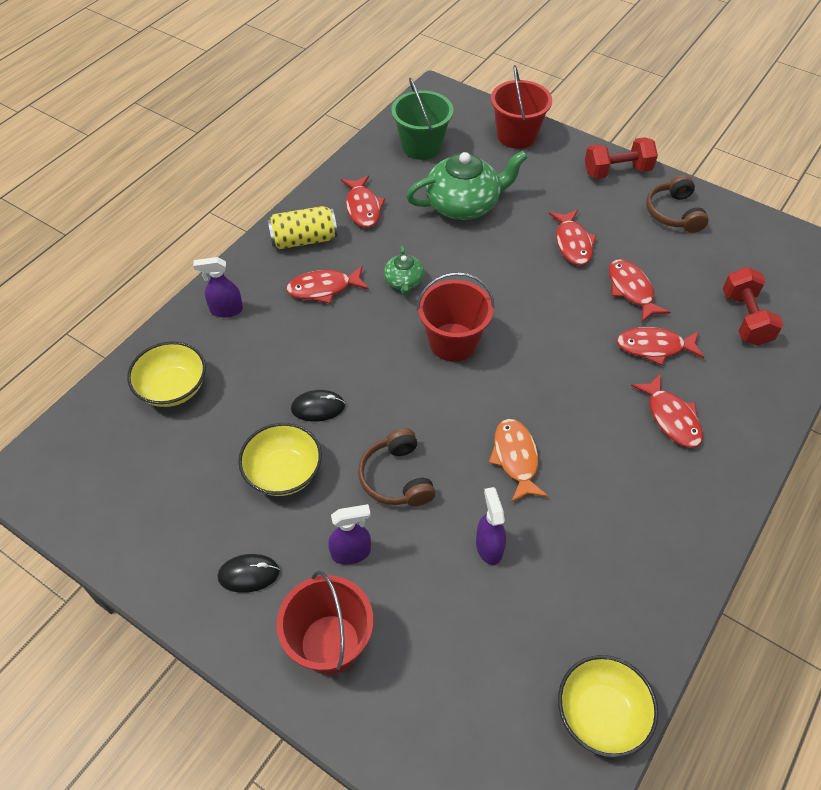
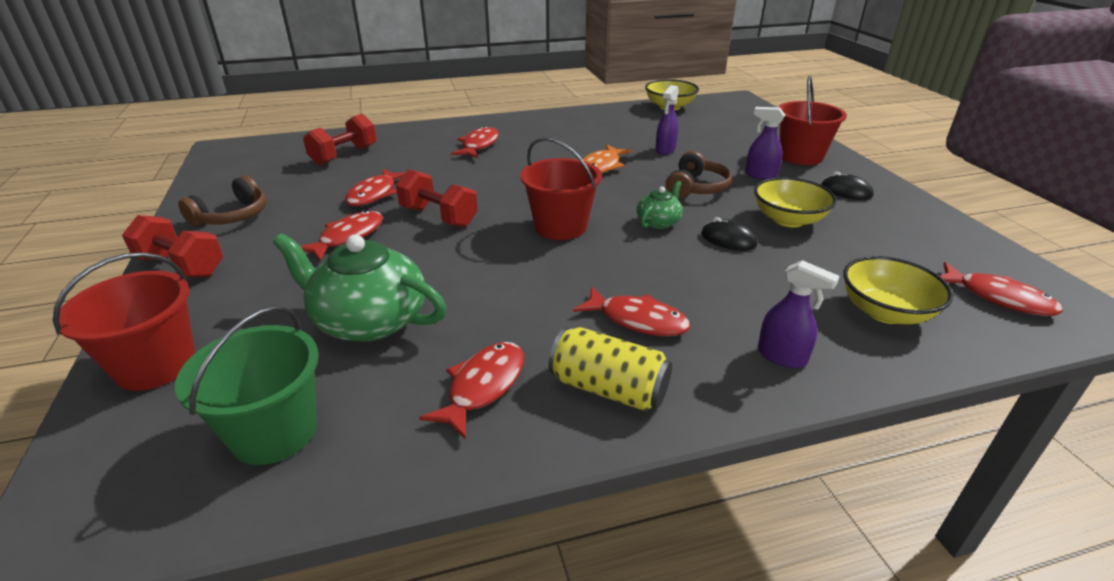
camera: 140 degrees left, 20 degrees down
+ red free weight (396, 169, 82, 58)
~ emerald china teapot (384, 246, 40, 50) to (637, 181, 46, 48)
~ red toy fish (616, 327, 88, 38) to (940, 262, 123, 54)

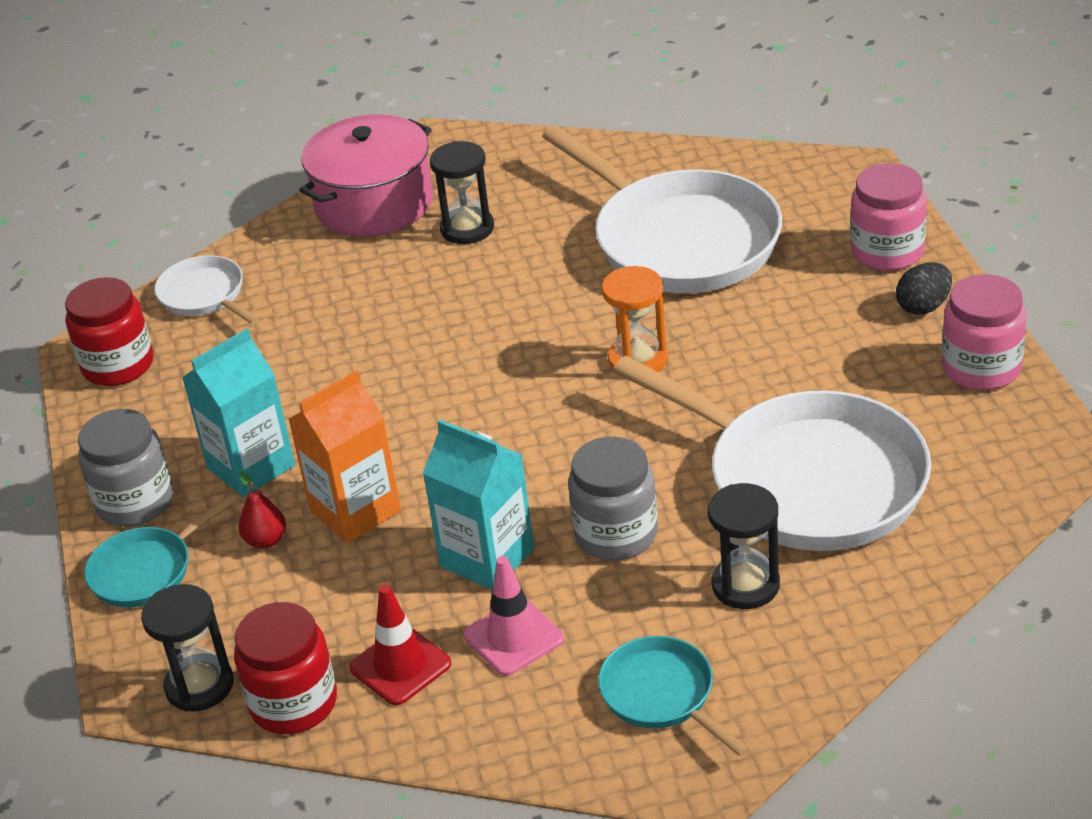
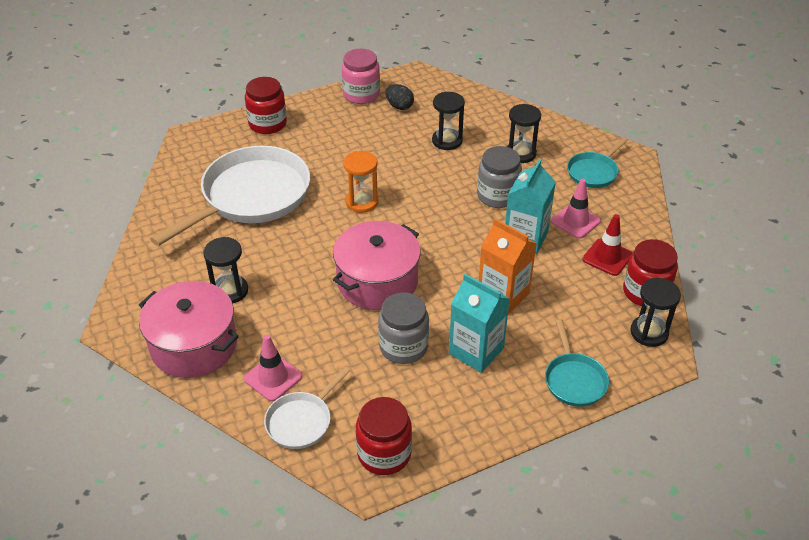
camera: 105 degrees left, 5 degrees up
- red pear (238, 471, 48, 78)
+ pink road cone (244, 335, 58, 66)
+ pink stockpot (333, 221, 88, 89)
~ gray jar (78, 409, 95, 117) to (378, 292, 51, 72)
~ ebony egg (896, 262, 56, 53) to (385, 84, 29, 26)
~ white pan (613, 356, 318, 195) to ebony sand timer (432, 92, 33, 58)
~ pink jar (850, 163, 77, 108) to red jar (245, 77, 42, 57)
~ aqua pan (84, 494, 153, 114) = (545, 319, 64, 88) 45 degrees clockwise

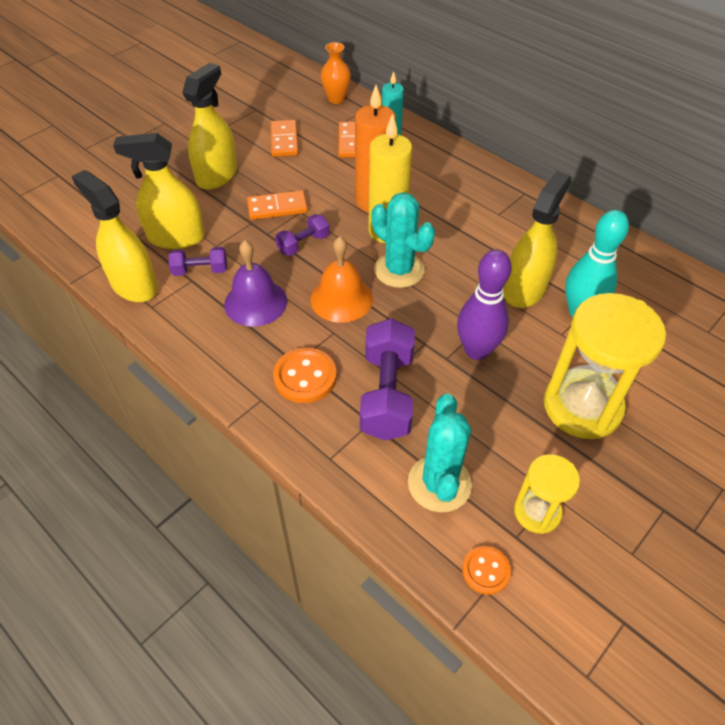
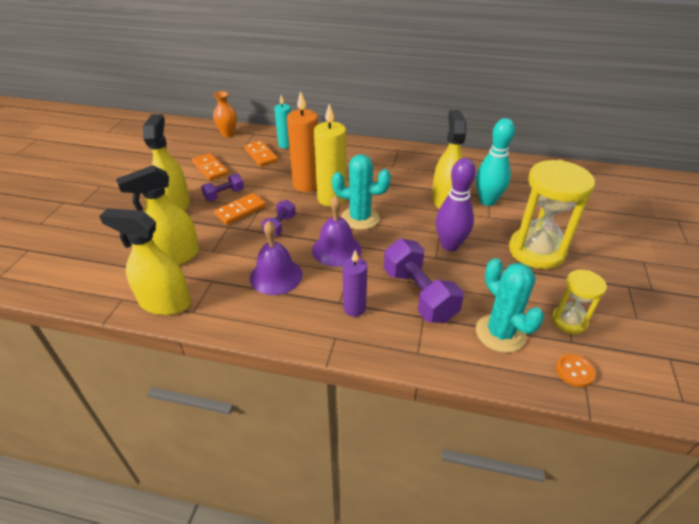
camera: 30 degrees left, 10 degrees down
~ royal purple free weight (168, 247, 59, 29) to (201, 174, 43, 27)
~ bright orange shirt button (273, 348, 64, 55) to royal purple pillar candle (343, 250, 24, 67)
~ bright orange hand bell (310, 236, 63, 87) to royal purple hand bell (312, 195, 49, 72)

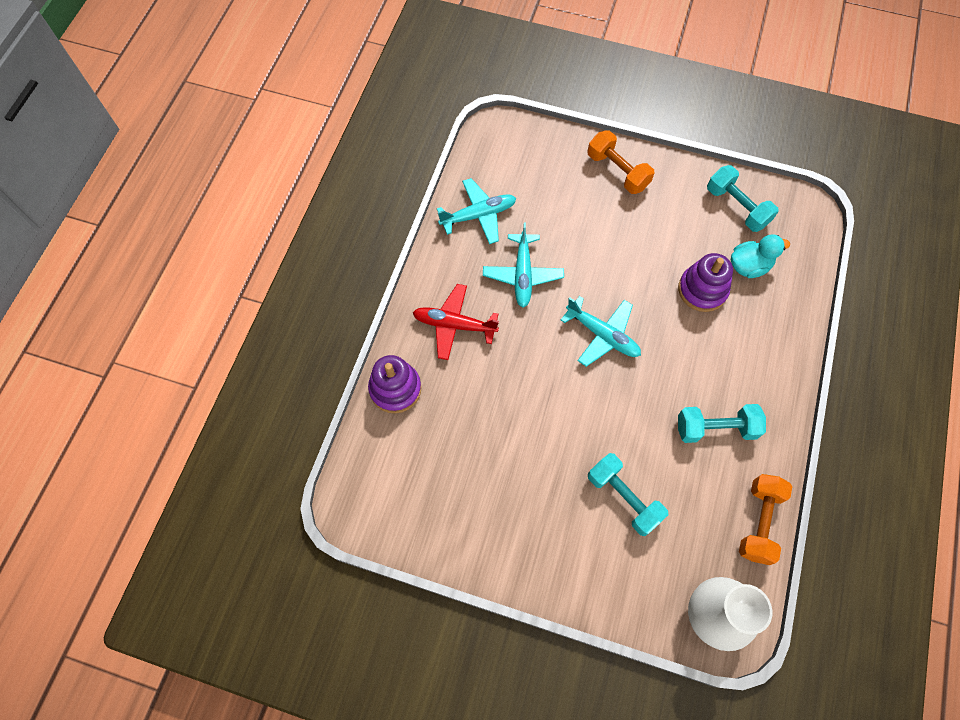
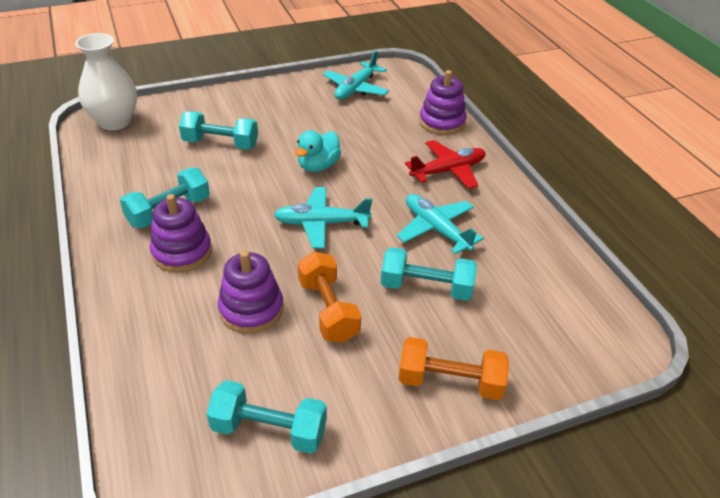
camera: 140 degrees right, 25 degrees down
+ royal purple stacking toy (150, 194, 62, 79)
+ aqua free weight (381, 247, 96, 54)
~ aqua plane (437, 178, 79, 66) to (323, 51, 66, 49)
~ aqua rubber duck (731, 234, 59, 44) to (295, 130, 46, 42)
~ bright orange free weight (739, 474, 53, 91) to (298, 251, 63, 92)

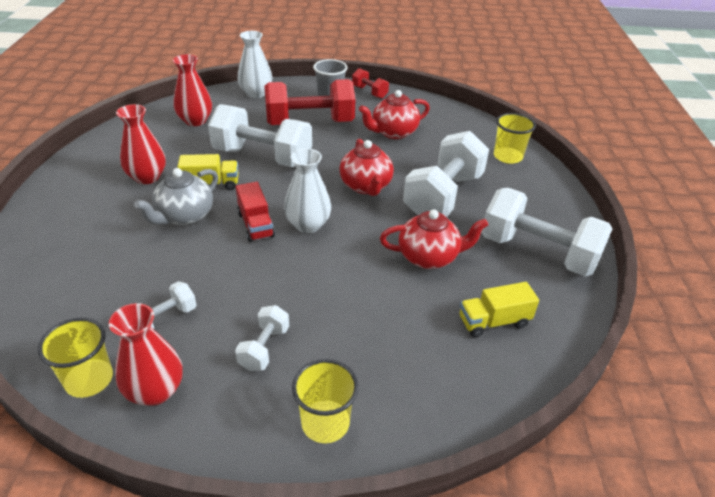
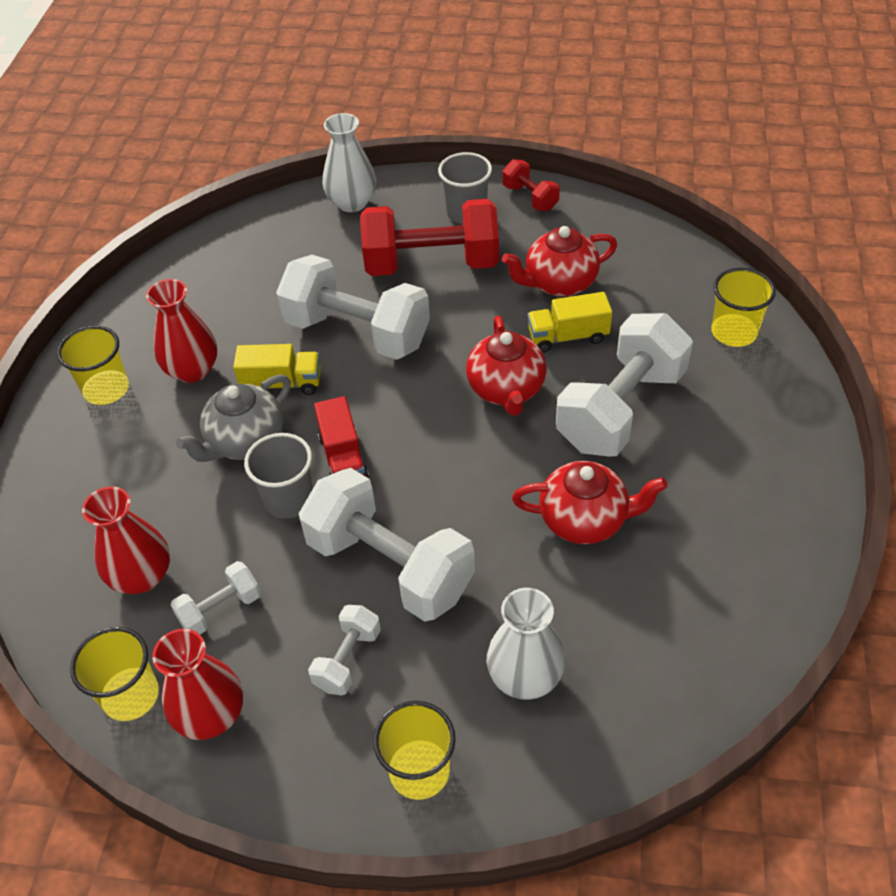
camera: 10 degrees right, 10 degrees up
+ yellow beaker (57, 326, 72, 79)
+ gray beaker (244, 433, 69, 86)
~ red vase (173, 54, 39, 72) to (82, 487, 88, 107)
~ white vase (284, 149, 47, 84) to (486, 588, 79, 112)
~ yellow lorry (460, 282, 79, 56) to (527, 292, 85, 61)
~ white free weight (481, 188, 132, 89) to (299, 468, 176, 154)

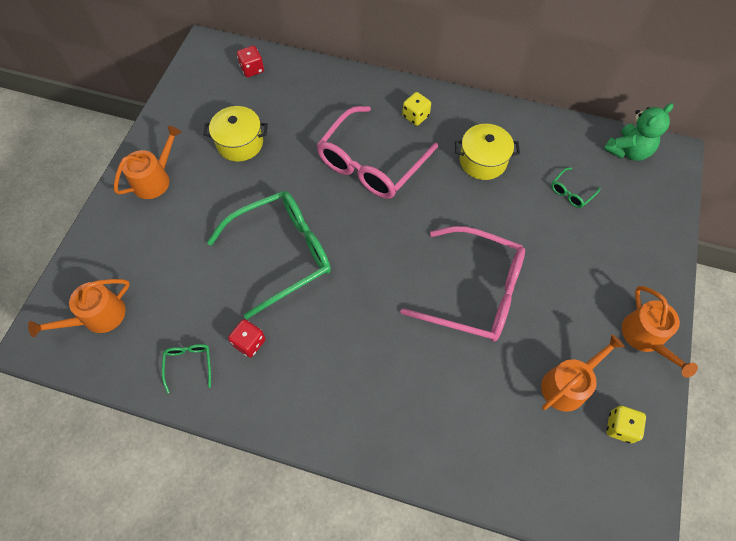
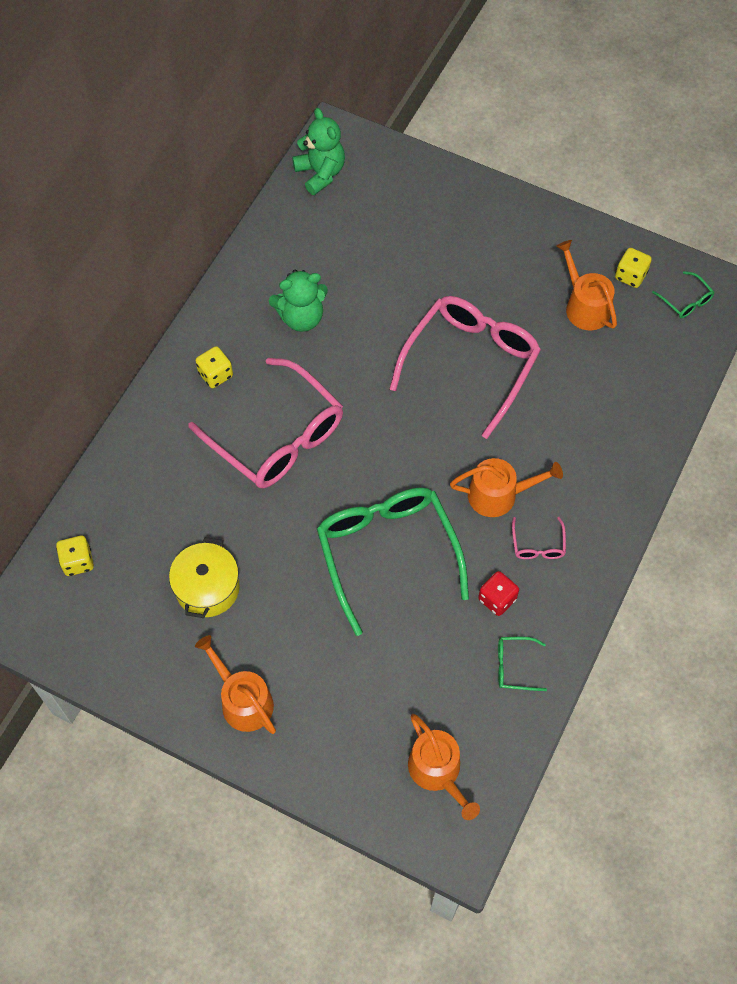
camera: 80 degrees left, 0 degrees up
+ pink eyeglasses (512, 517, 54, 42)
~ emerald eyeglasses (551, 167, 49, 41) to (652, 271, 63, 47)
~ bright orange sprinkling can (622, 286, 76, 91) to (450, 458, 113, 59)
~ yellow stockpot (455, 124, 65, 56) to emerald teddy bear (269, 270, 59, 62)
~ red dice (237, 46, 27, 31) to yellow dice (56, 536, 38, 40)

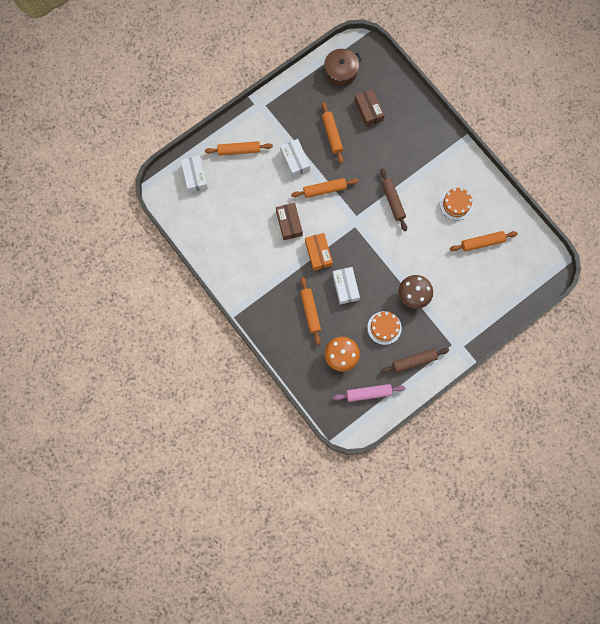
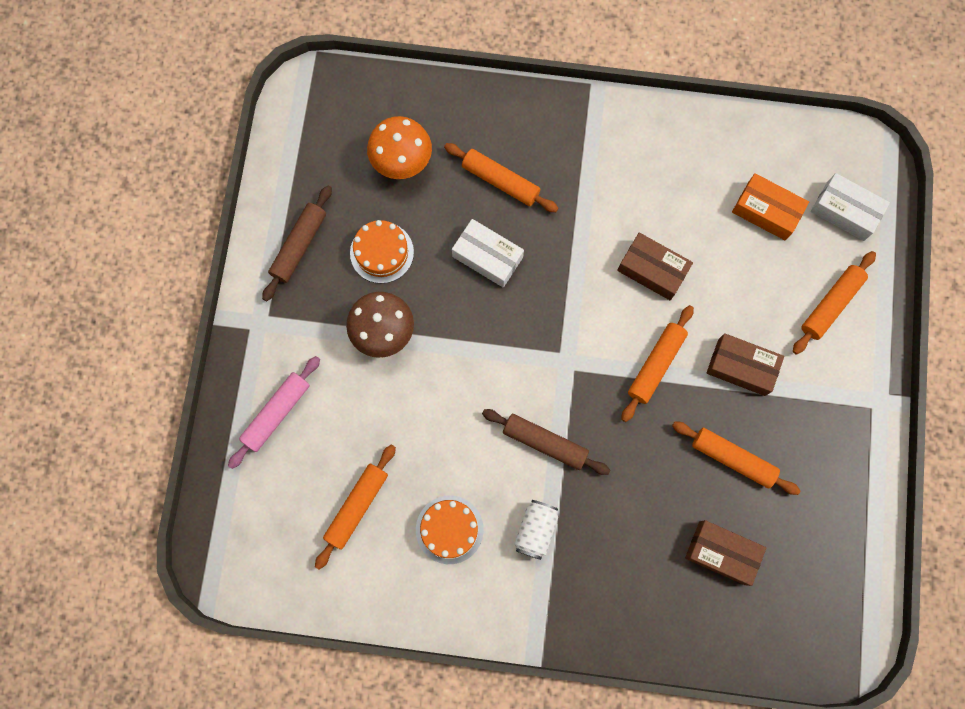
camera: 135 degrees right, 0 degrees up
- russet stockpot (321, 49, 41, 37)
+ white soda can (515, 500, 43, 60)
~ bright orange box (305, 233, 28, 38) to (732, 173, 77, 67)
~ pink rolling pin (333, 384, 72, 18) to (228, 356, 92, 113)
~ white box (280, 139, 30, 38) to russet box (706, 333, 78, 63)

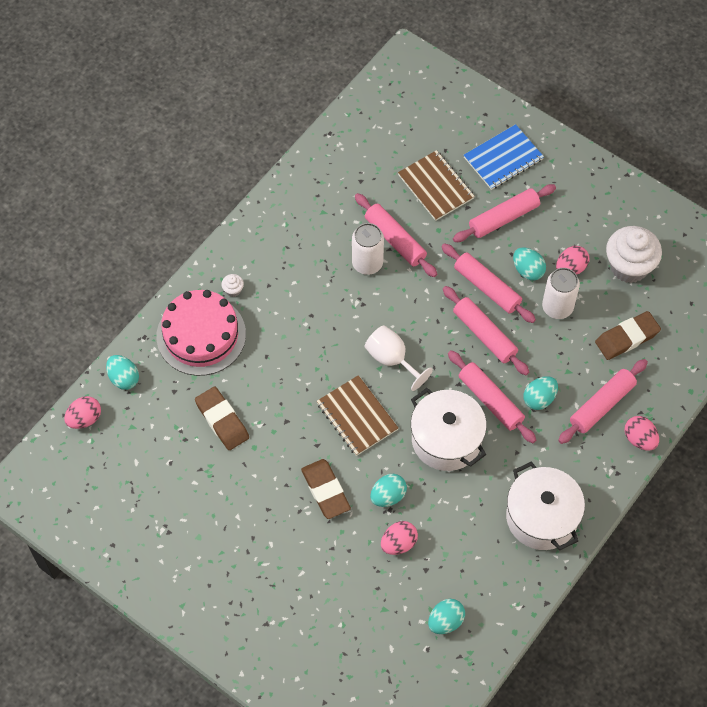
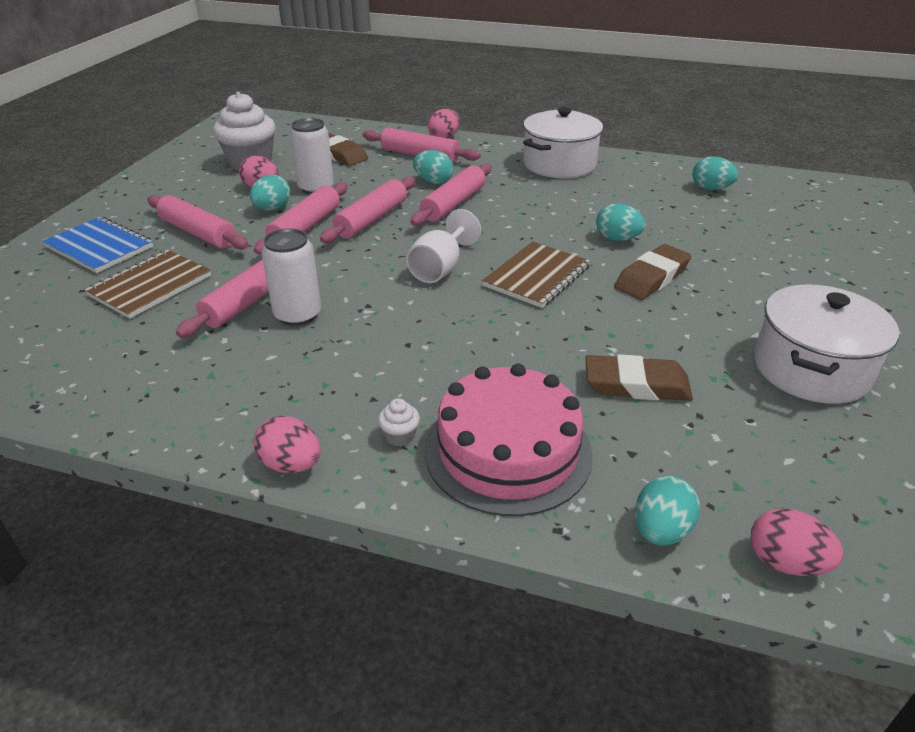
camera: 110 degrees left, 25 degrees down
~ pink egg (381, 521, 37, 34) to (254, 416, 67, 57)
~ white stockpot (411, 388, 76, 83) to (754, 284, 145, 120)
~ russet pencil eraser (195, 387, 54, 63) = (585, 354, 108, 47) 60 degrees clockwise

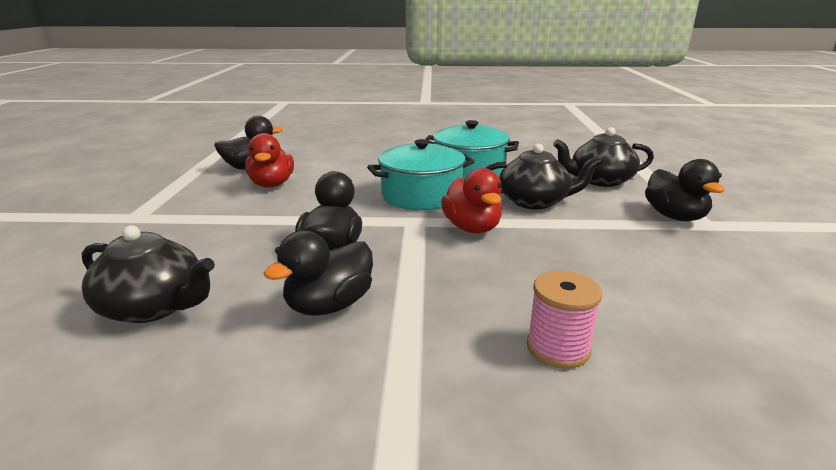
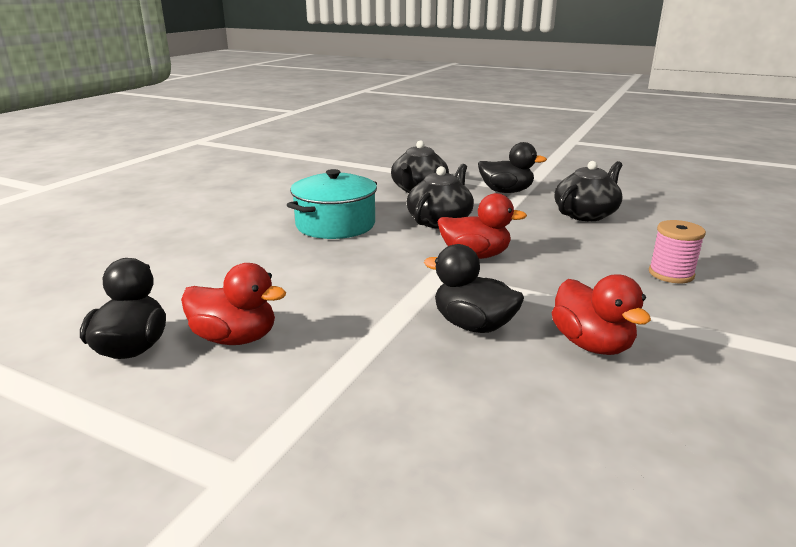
camera: 65 degrees left, 0 degrees up
- aqua stockpot (367, 139, 108, 71)
~ ebony china teapot (81, 225, 134, 98) to (555, 161, 68, 60)
~ ebony rubber duck (263, 230, 110, 86) to red rubber duck (552, 274, 99, 81)

